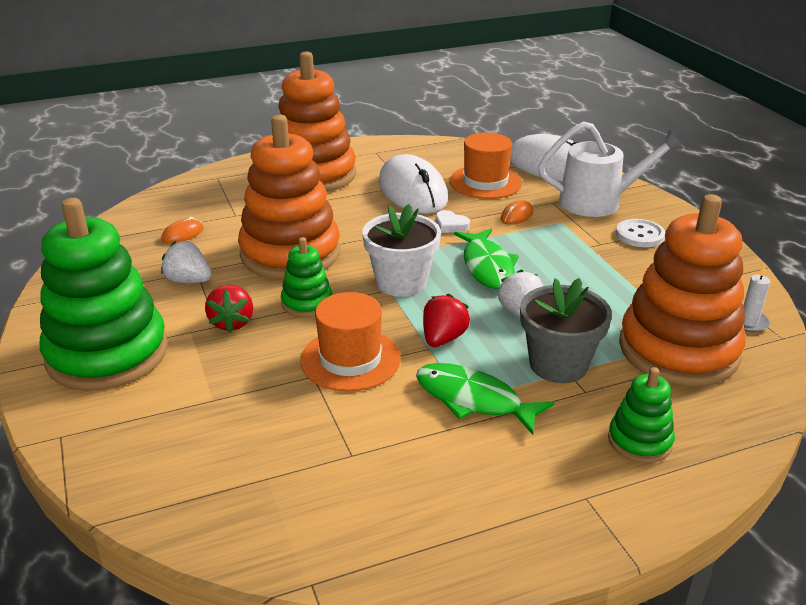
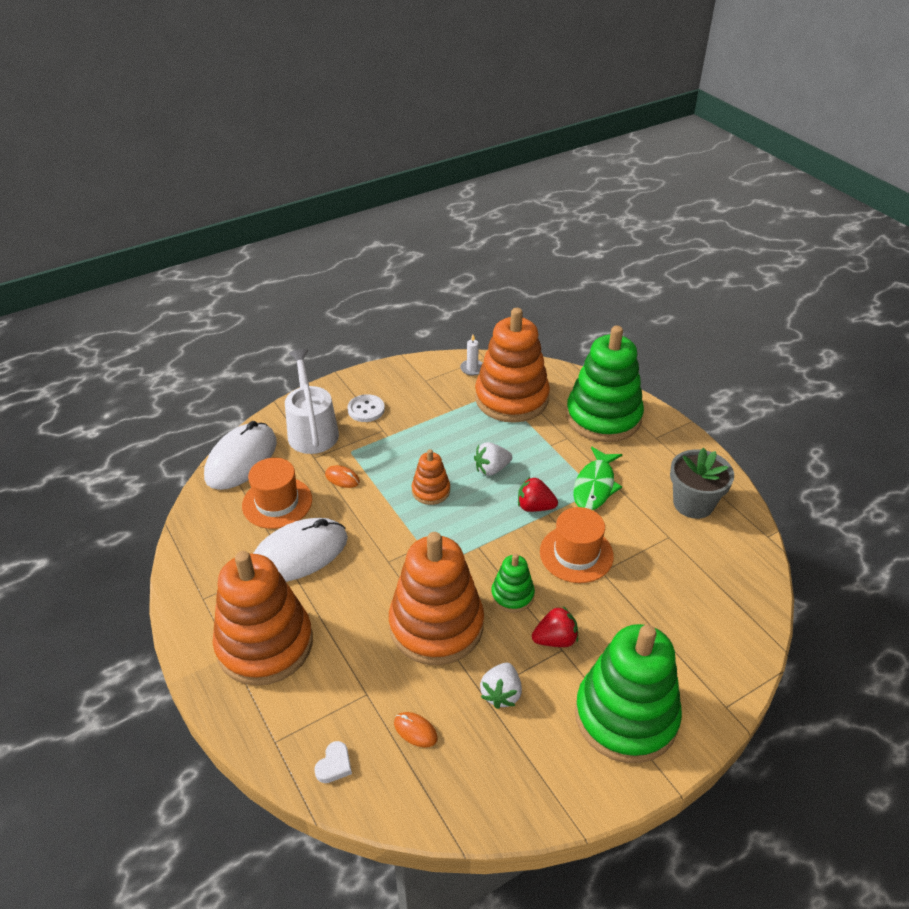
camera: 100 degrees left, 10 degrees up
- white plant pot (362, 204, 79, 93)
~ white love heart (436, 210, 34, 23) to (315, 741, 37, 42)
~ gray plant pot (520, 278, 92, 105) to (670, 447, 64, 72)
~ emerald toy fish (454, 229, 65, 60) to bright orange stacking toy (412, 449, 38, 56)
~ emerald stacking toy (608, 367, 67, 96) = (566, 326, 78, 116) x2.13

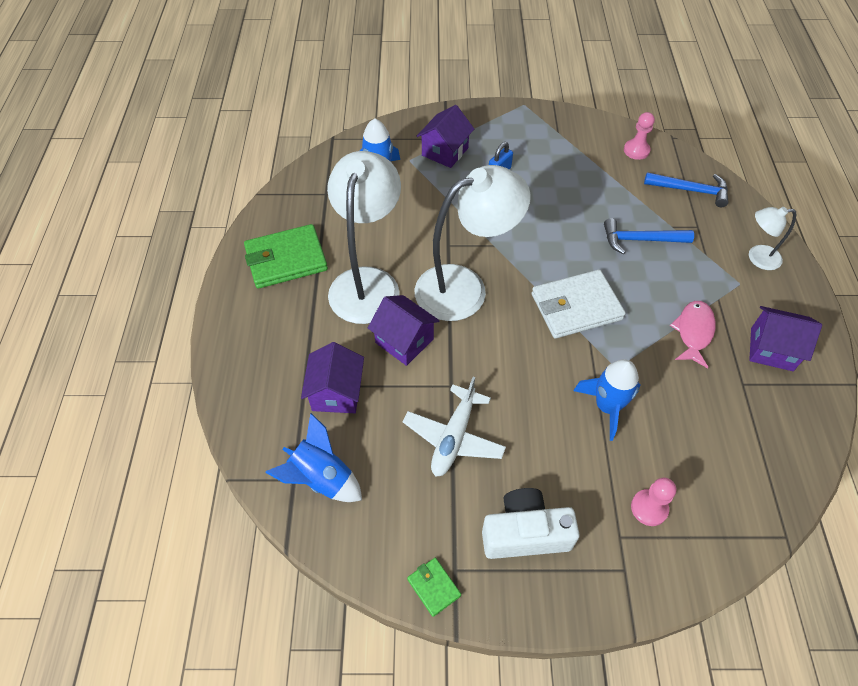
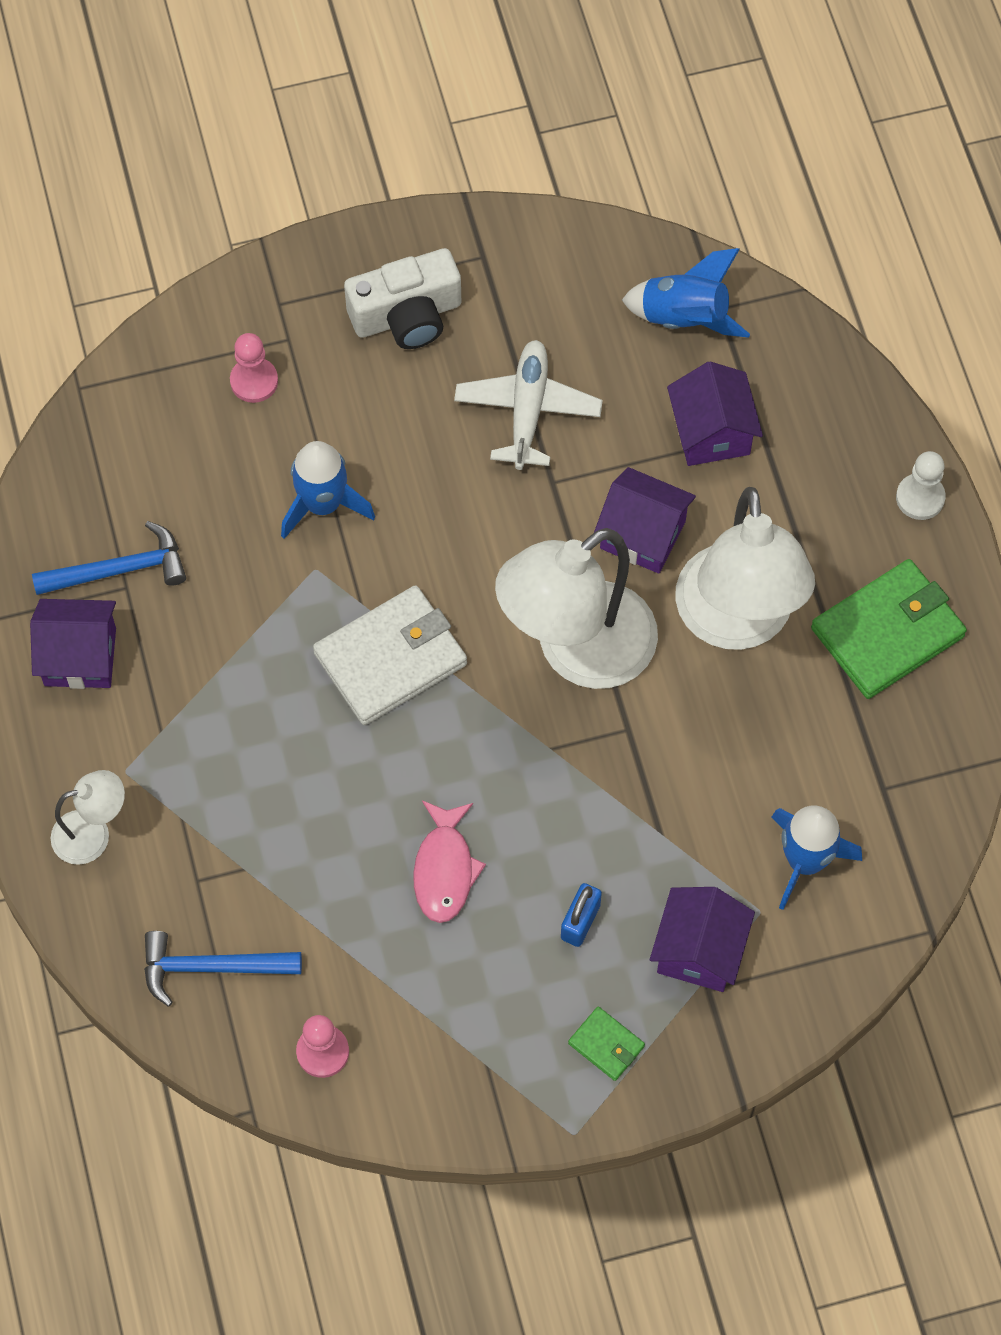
camera: 165 degrees right, 10 degrees up
+ white chess pawn (896, 451, 50, 69)
~ emerald card wallet (407, 558, 54, 59) to (568, 1007, 77, 74)
~ blue hammer (604, 218, 90, 36) to (32, 521, 154, 74)
~ pink toy fish (670, 301, 46, 67) to (413, 800, 73, 123)

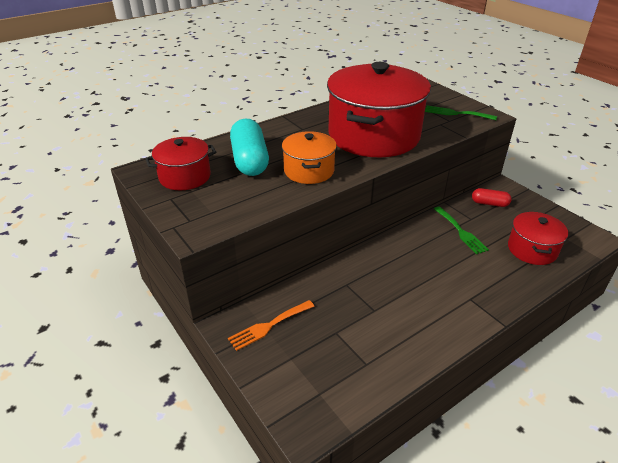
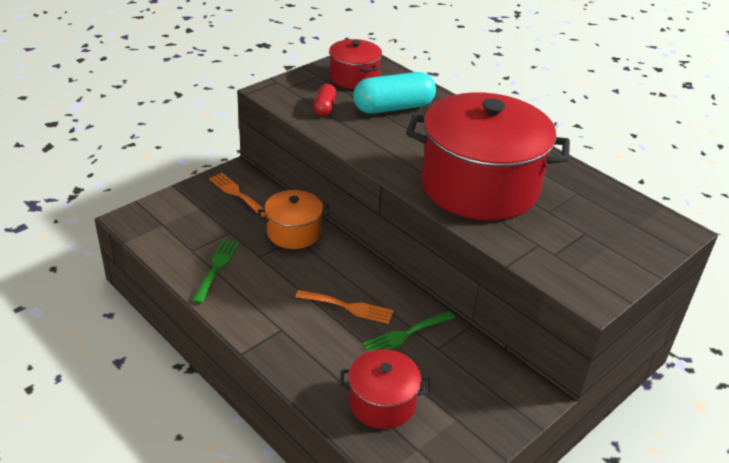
camera: 80 degrees right, 0 degrees up
+ bright orange table fork (295, 290, 99, 34)
~ bright orange stockpot (282, 131, 55, 53) to (257, 190, 74, 59)
~ emerald table fork (425, 105, 72, 15) to (192, 239, 47, 64)
~ red pill (472, 188, 40, 19) to (313, 84, 24, 32)

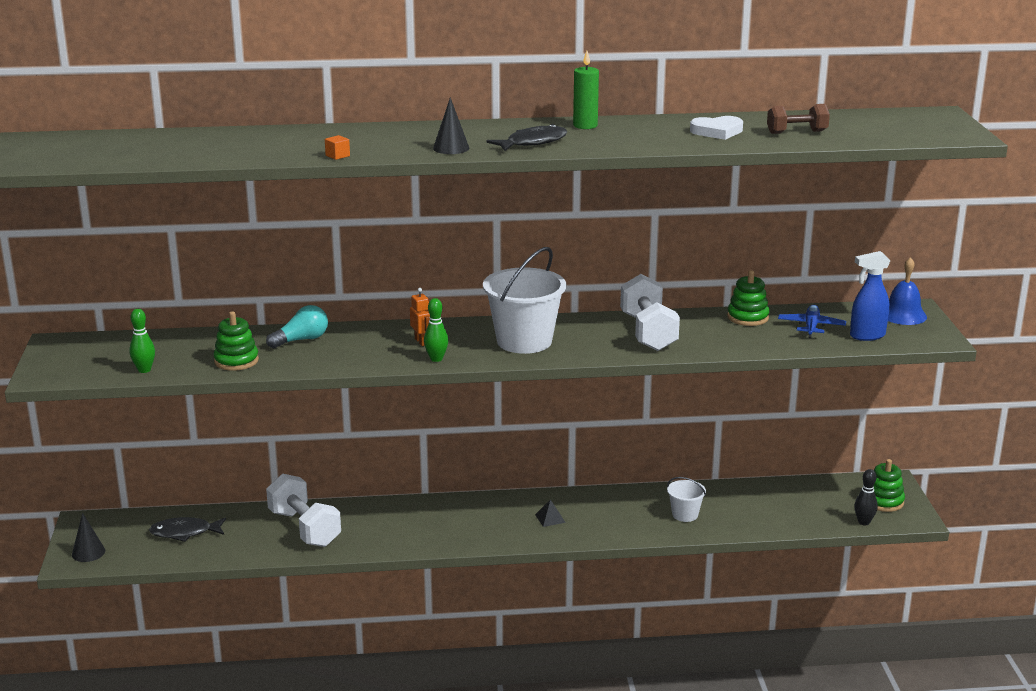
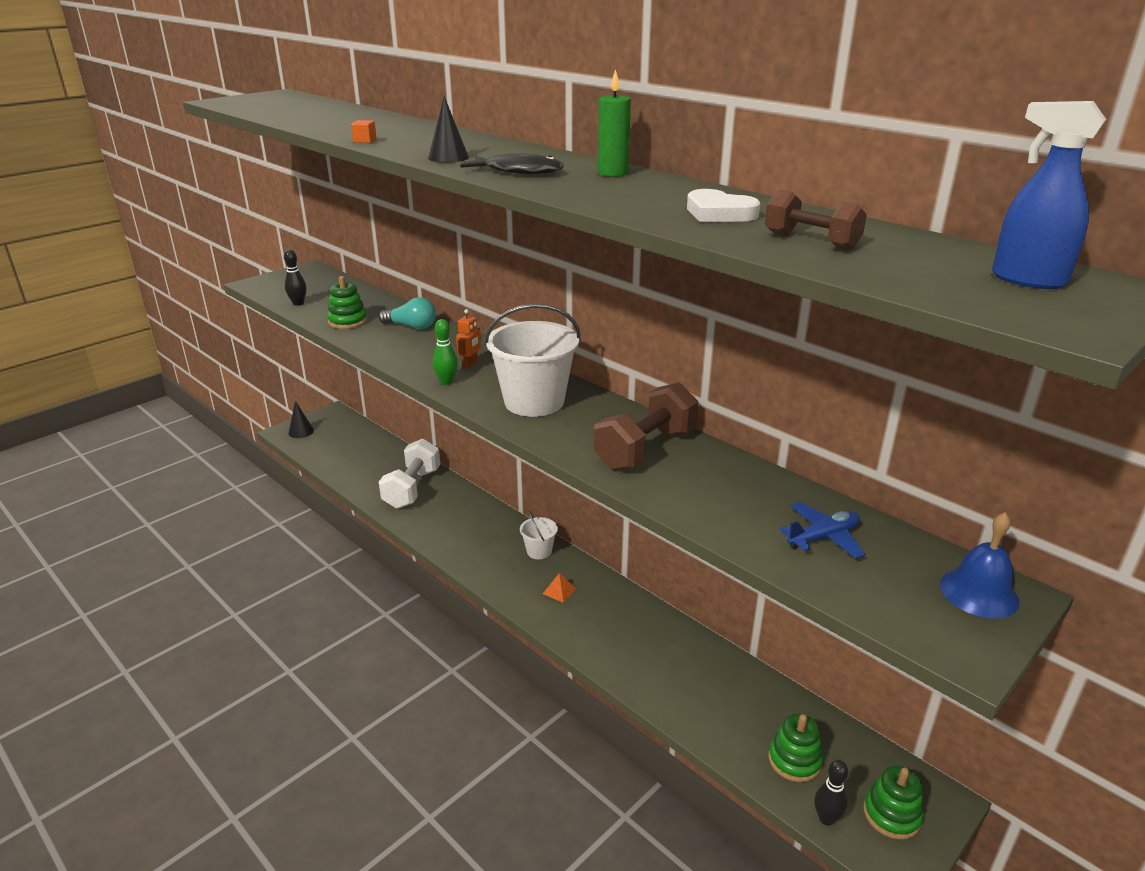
camera: 50 degrees right, 5 degrees up
- ebony toy fish (149, 517, 77, 25)
~ white bucket (667, 477, 39, 45) to (520, 511, 38, 48)
~ emerald stacking toy (727, 270, 42, 56) to (768, 714, 55, 68)
~ blue sprayer (850, 251, 40, 90) to (992, 101, 114, 188)
~ emerald skittle (129, 309, 26, 64) to ebony skittle (284, 250, 22, 56)
~ ebony solid pyramid (535, 499, 31, 28) to bright orange solid pyramid (543, 573, 33, 30)
~ white free weight (620, 274, 60, 77) to russet free weight (594, 382, 104, 89)

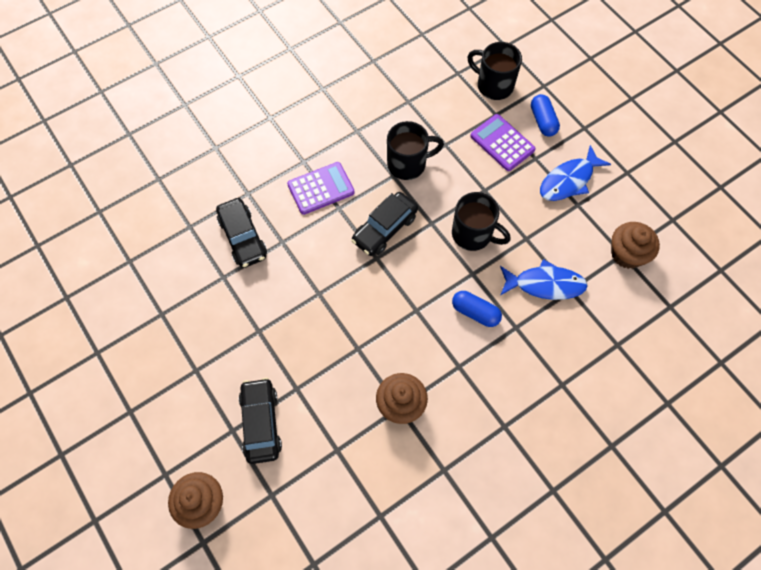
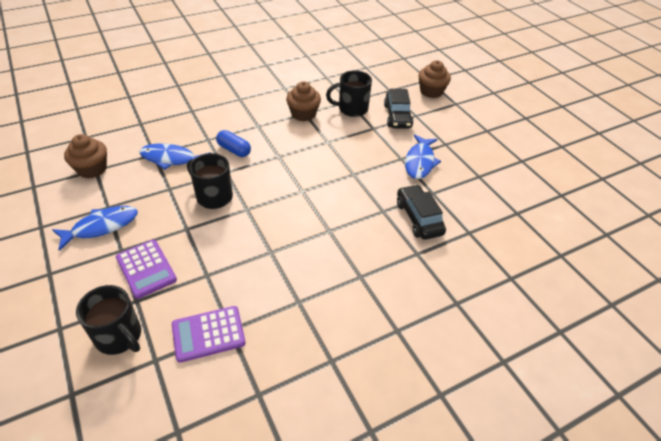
camera: 175 degrees left, 20 degrees down
- ebony car (351, 192, 67, 64)
- blue pill (531, 94, 29, 43)
+ blue toy fish (405, 134, 36, 45)
~ royal purple adding machine (287, 162, 68, 53) to (172, 306, 74, 57)
~ ebony coffee mug (387, 121, 57, 59) to (326, 70, 46, 47)

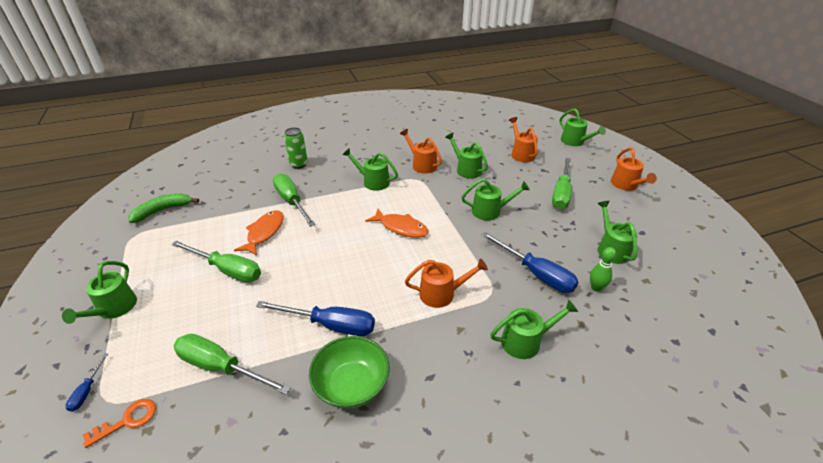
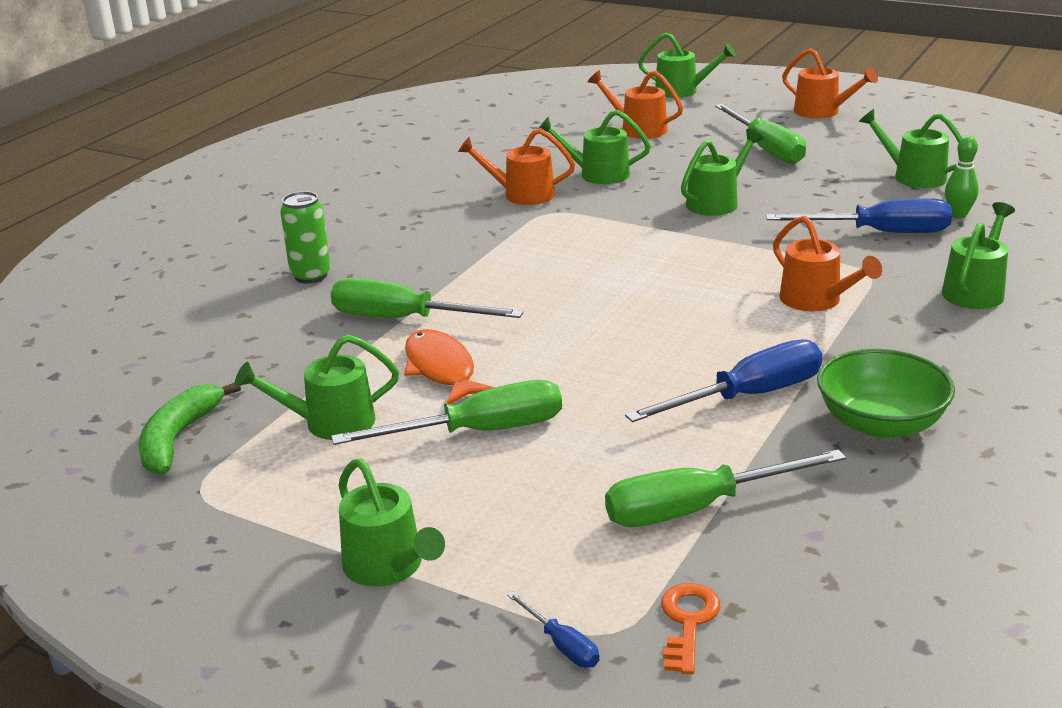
camera: 40 degrees left, 10 degrees down
- bright orange toy fish (365, 209, 64, 29)
~ emerald sprinkling can (342, 148, 56, 43) to (235, 335, 164, 105)
~ bright orange sprinkling can (405, 258, 83, 50) = (773, 216, 109, 95) 105 degrees clockwise

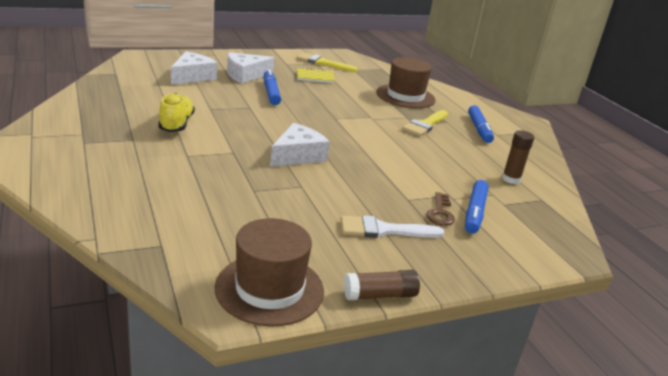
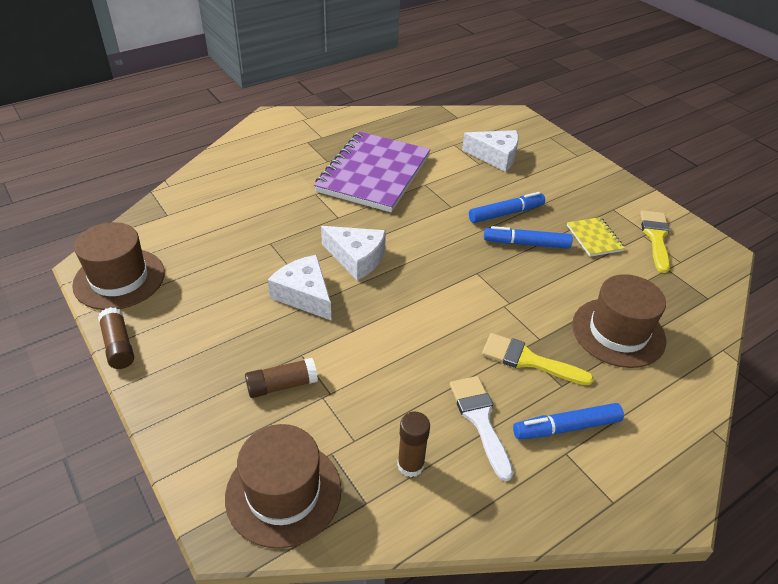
camera: 80 degrees right, 15 degrees up
+ russet top hat (225, 424, 117, 125)
~ white piece of cheese (227, 52, 47, 32) to (268, 255, 64, 66)
~ white brush (341, 215, 103, 23) to (450, 376, 64, 105)
~ blue marker (465, 180, 24, 54) to (484, 226, 89, 23)
~ yellow lace-up shoe (158, 93, 37, 39) to royal purple notebook (314, 131, 116, 81)
~ russet latchkey (426, 192, 29, 34) to russet glue (245, 358, 73, 40)

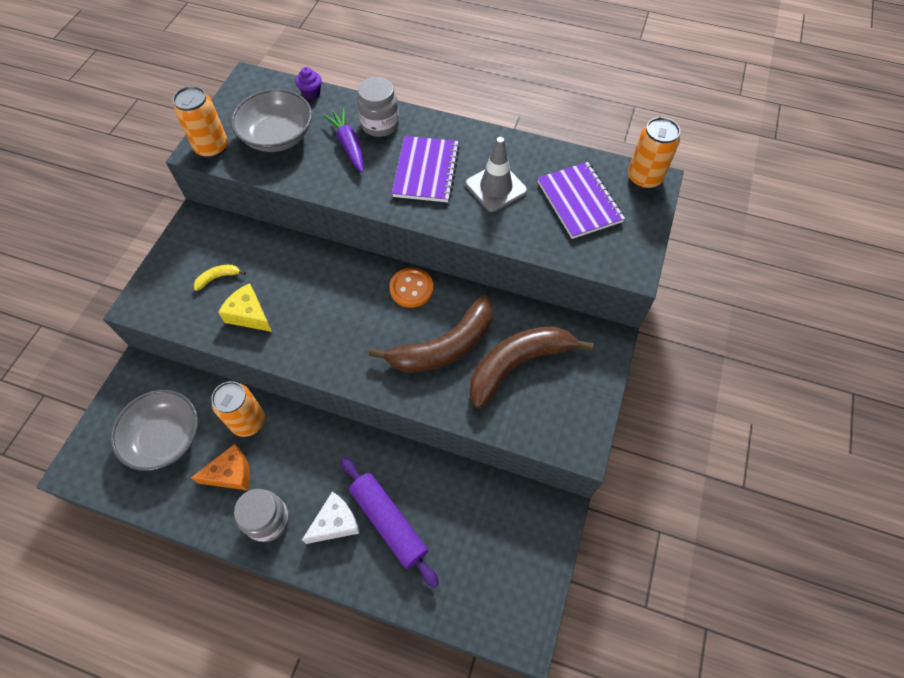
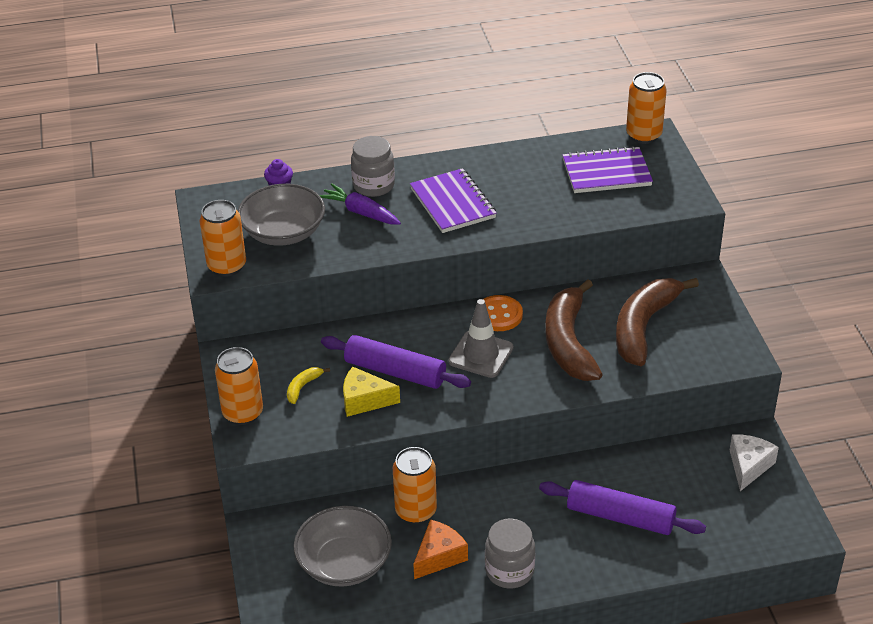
camera: 30 degrees left, 20 degrees down
+ bright orange soda can (215, 347, 48, 78)
+ royal purple rolling pin (321, 335, 150, 54)
~ white piece of cheese (302, 492, 58, 52) to (730, 434, 49, 57)
~ gray road cone (465, 137, 62, 75) to (448, 299, 66, 79)
~ russet banana fruit (369, 295, 124, 78) = (545, 279, 58, 102) 150 degrees clockwise
~ royal purple notebook (538, 162, 87, 77) = (563, 146, 90, 47) 45 degrees counterclockwise

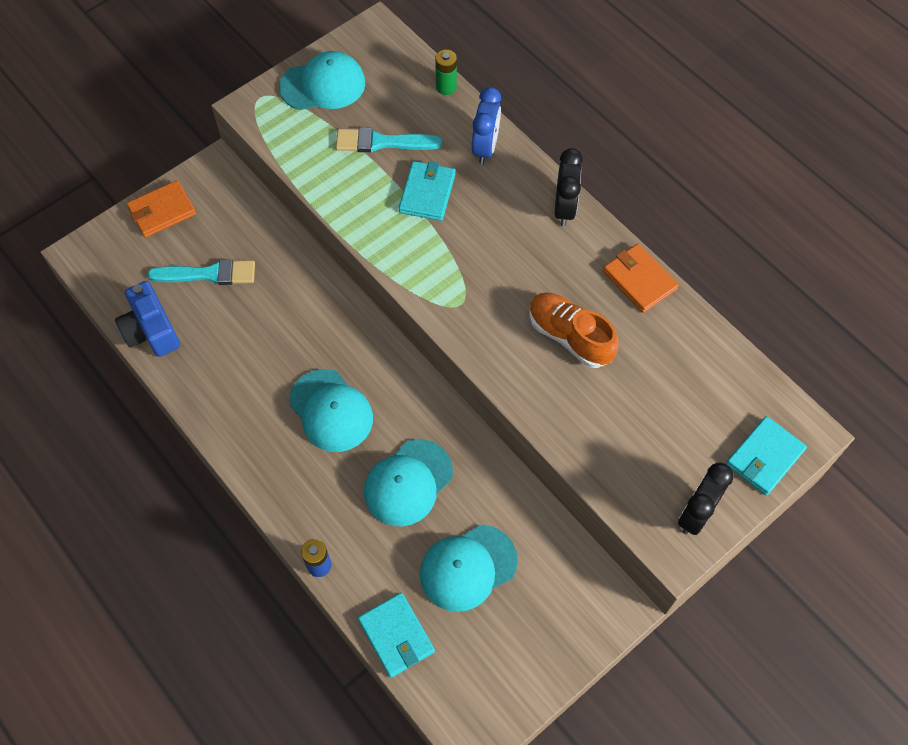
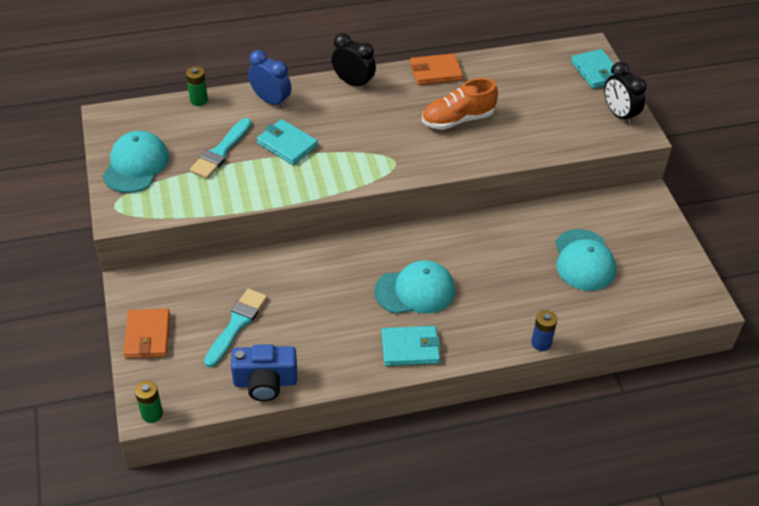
camera: 65 degrees left, 15 degrees down
- aqua cap (364, 439, 89, 88)
+ emerald AA battery (135, 380, 28, 43)
~ aqua card wallet (358, 593, 77, 85) to (381, 326, 59, 40)

